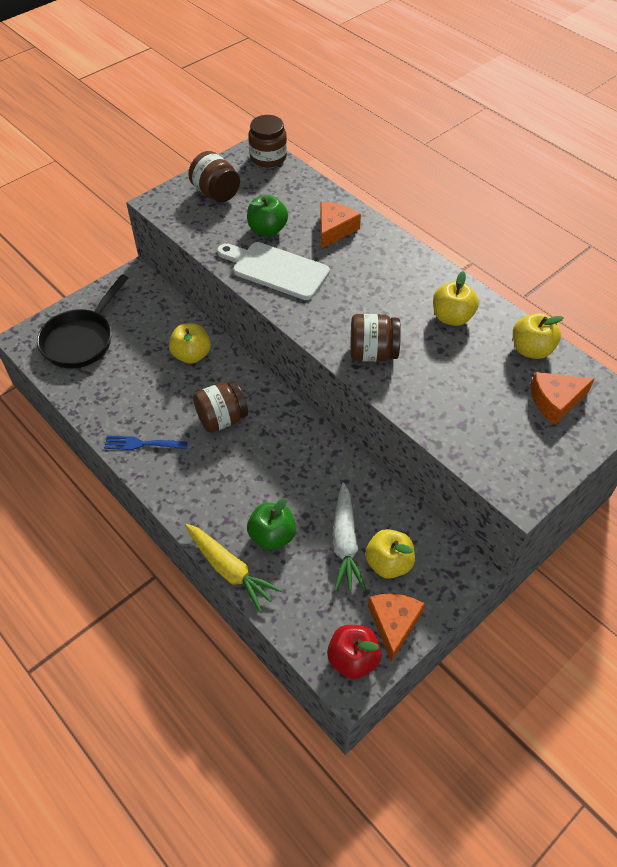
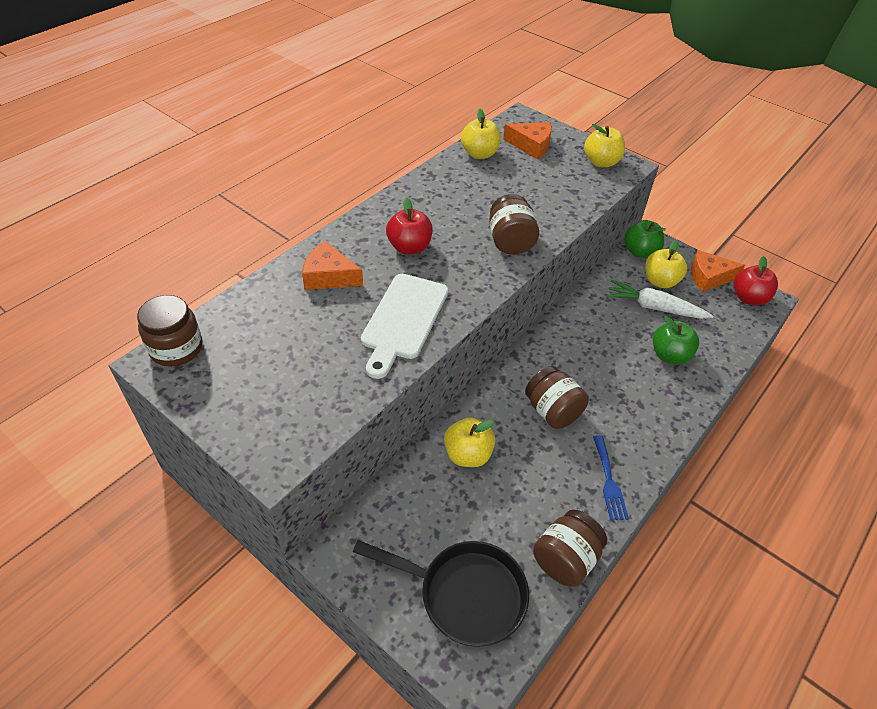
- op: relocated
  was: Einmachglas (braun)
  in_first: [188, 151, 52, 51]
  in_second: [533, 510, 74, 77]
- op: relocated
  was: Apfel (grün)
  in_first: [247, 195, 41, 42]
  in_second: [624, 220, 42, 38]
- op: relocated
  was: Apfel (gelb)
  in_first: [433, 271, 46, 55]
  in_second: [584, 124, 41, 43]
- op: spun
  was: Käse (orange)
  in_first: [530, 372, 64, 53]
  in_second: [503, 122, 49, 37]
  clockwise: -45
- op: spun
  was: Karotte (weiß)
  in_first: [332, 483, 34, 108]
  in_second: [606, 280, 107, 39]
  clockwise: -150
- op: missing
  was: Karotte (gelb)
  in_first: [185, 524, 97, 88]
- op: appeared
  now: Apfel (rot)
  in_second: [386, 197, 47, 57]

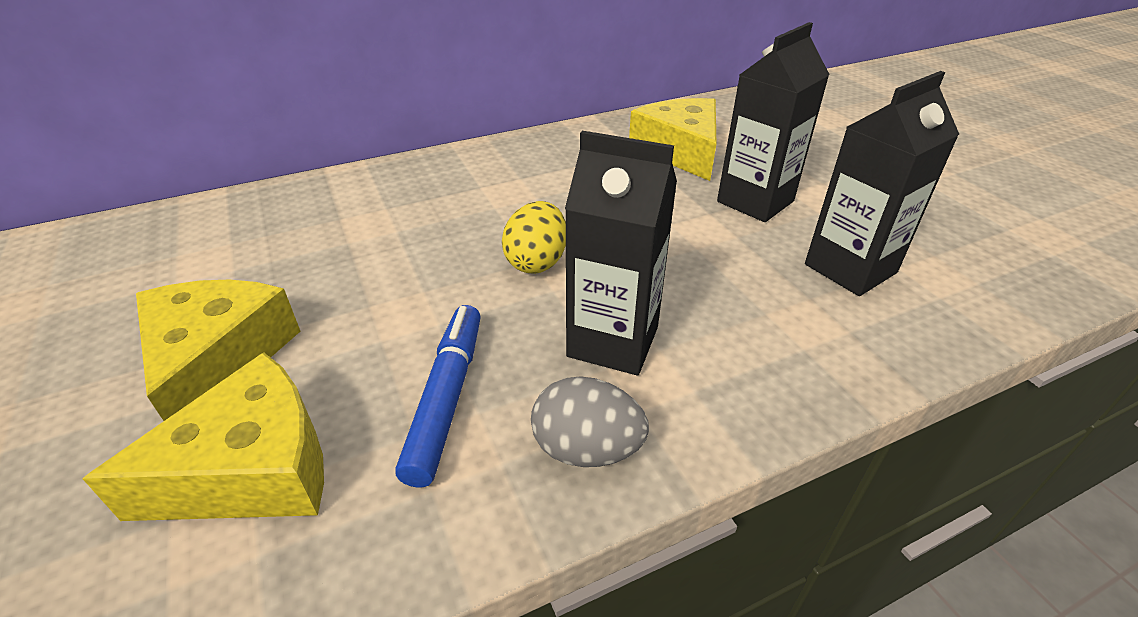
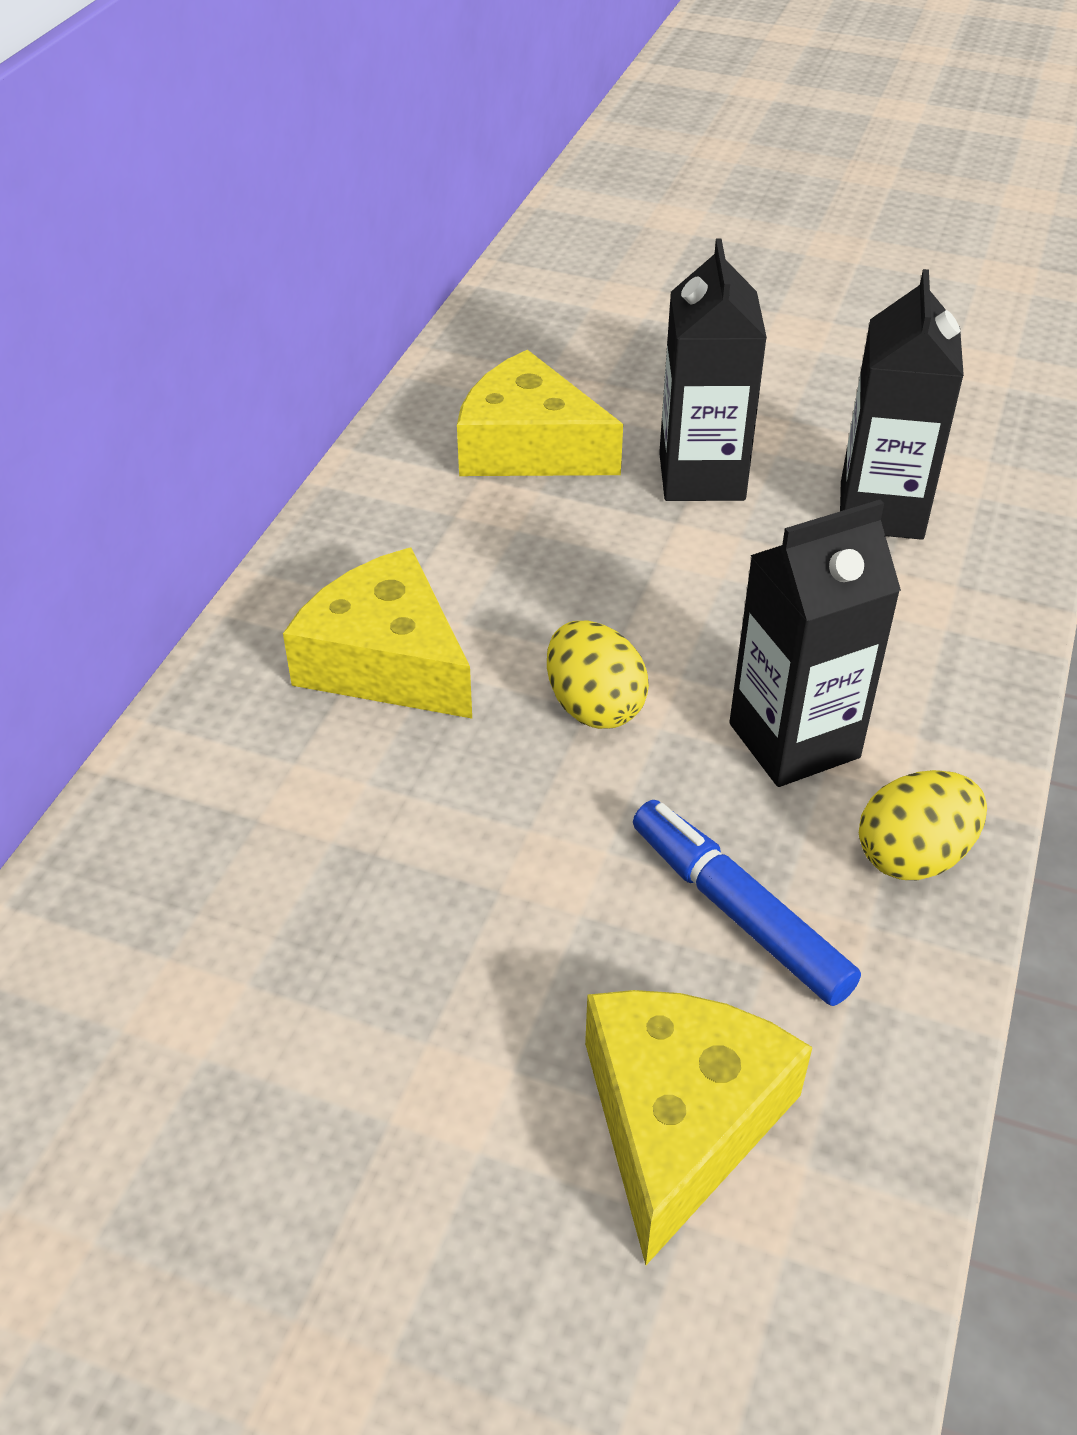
- op: relocated
  was: Käse (gelb)
  in_first: [136, 280, 164, 141]
  in_second: [283, 547, 189, 172]
- op: colour
  was: Ei (grau)
  now: Ei (gelb)
  in_first: [531, 376, 118, 91]
  in_second: [859, 770, 128, 110]

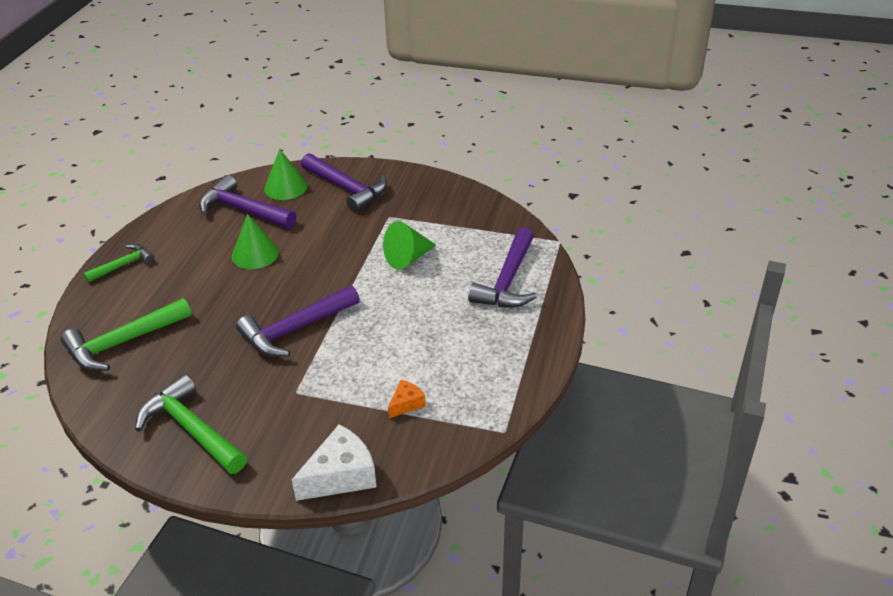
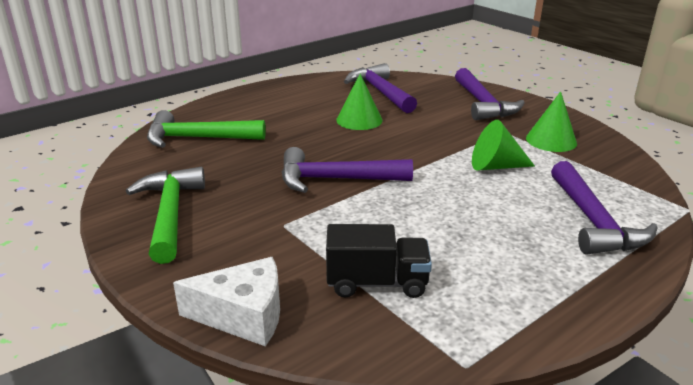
- op: relocated
  was: Kegel (grün)
  in_first: [264, 149, 43, 51]
  in_second: [526, 91, 51, 61]
- op: spun
  was: Hammer (lila)
  in_first: [468, 227, 69, 81]
  in_second: [551, 161, 107, 93]
  clockwise: -60
- op: missing
  was: Hammer (grün)
  in_first: [83, 244, 72, 39]
- op: exchanged
  was: Käse (orange)
  now: Lastwagen (schwarz)
  in_first: [388, 380, 37, 38]
  in_second: [326, 224, 106, 74]

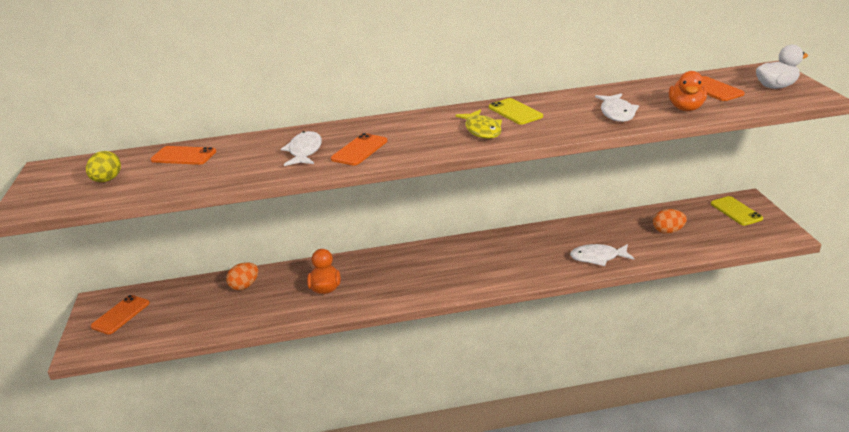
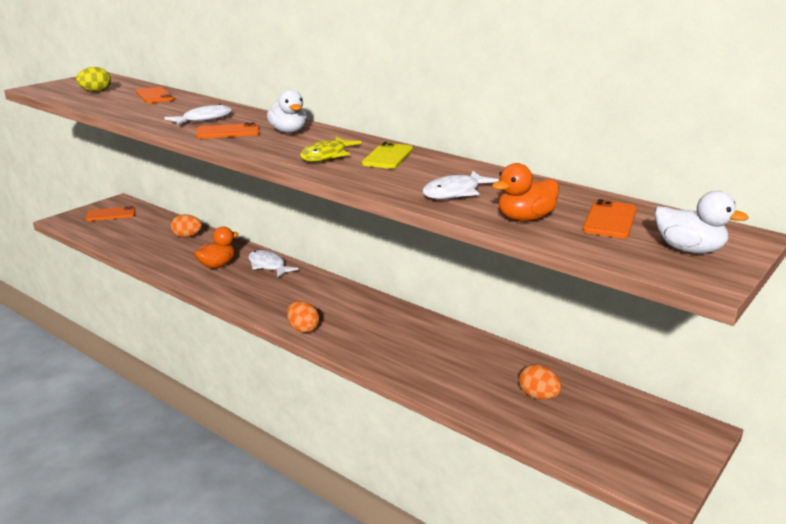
- op: missing
  was: Handy (gelb)
  in_first: [711, 196, 52, 30]
- op: relocated
  was: Fisch (weiß)
  in_first: [570, 244, 64, 22]
  in_second: [248, 250, 51, 28]
- op: appeared
  now: Ente (weiß)
  in_second: [267, 90, 40, 43]
- op: appeared
  now: Ei (orange)
  in_second: [287, 301, 33, 32]

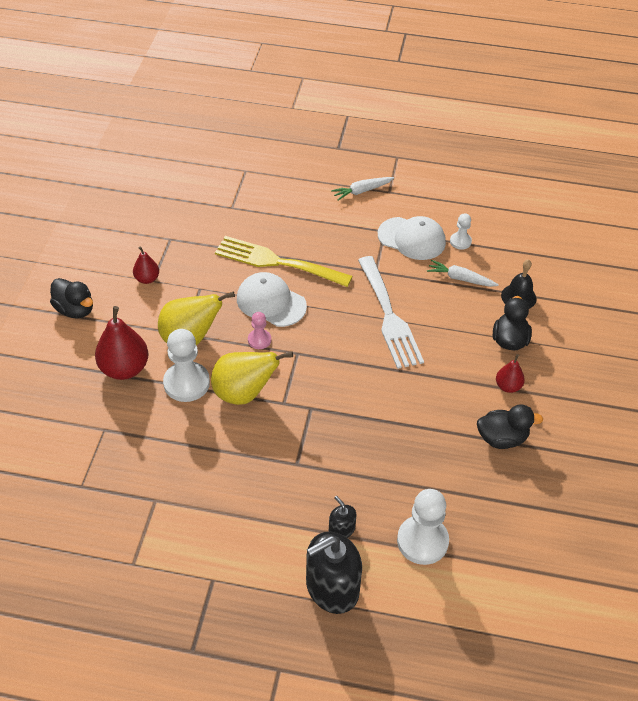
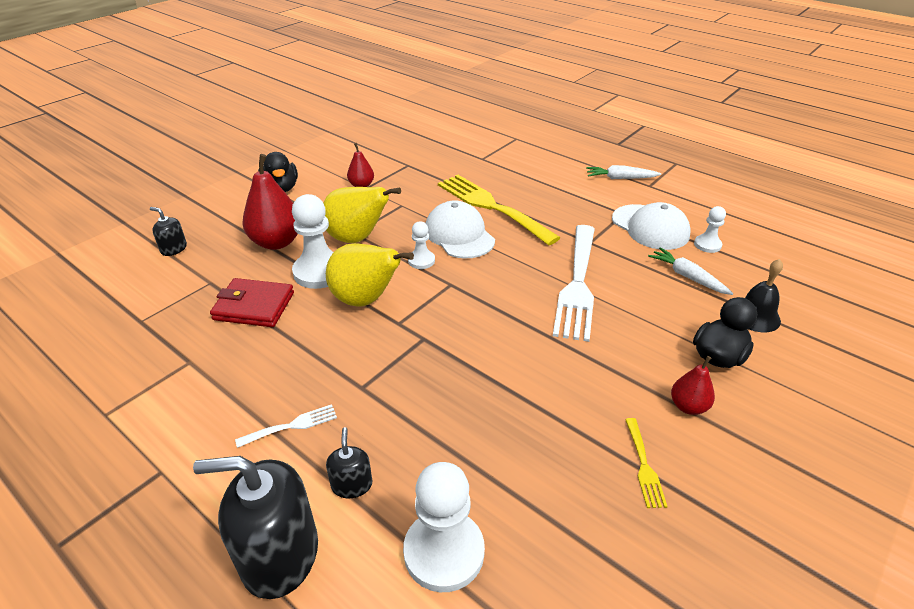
- op: colour
  was: Bauer (rosa)
  now: Bauer (weiß)
  in_first: [248, 312, 23, 37]
  in_second: [408, 221, 27, 48]
- op: exchanged
  was: Ente (schwarz)
  now: Gabel (gelb)
  in_first: [477, 404, 66, 45]
  in_second: [625, 418, 43, 90]
- op: appeared
  now: Seifenspender (schwarz)
  in_second: [150, 207, 37, 49]
- op: appeared
  now: Geldbörse (rot)
  in_second: [210, 278, 84, 49]
- op: appeared
  now: Gabel (weiß)
  in_second: [235, 404, 102, 44]

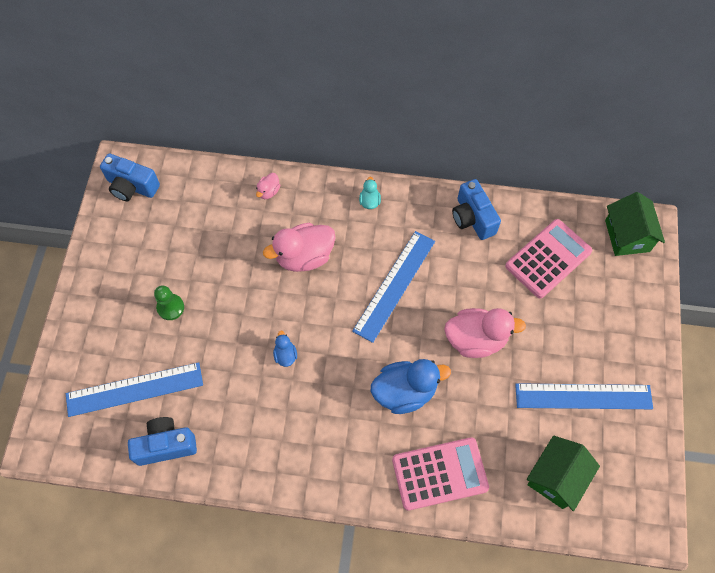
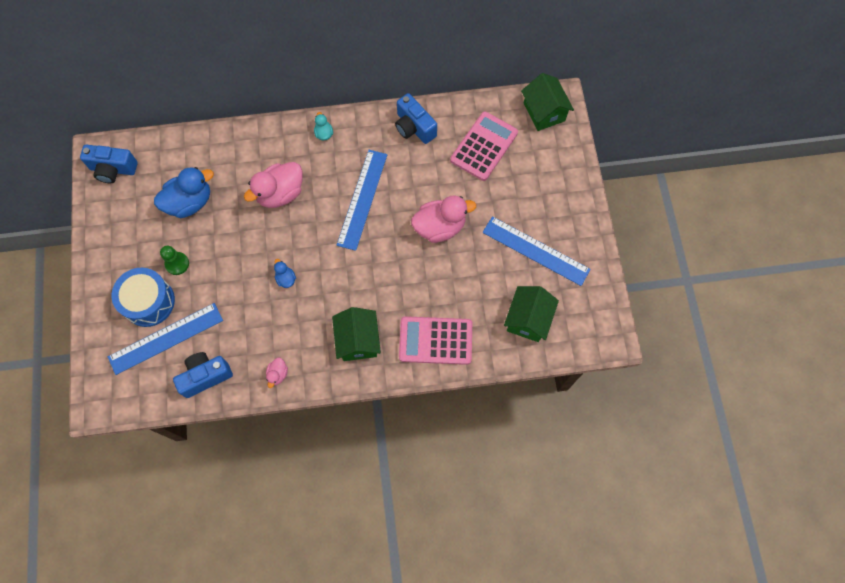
- op: relocated
  was: Ente (rosa)
  in_first: [256, 173, 24, 26]
  in_second: [266, 357, 22, 31]
- op: relocated
  was: Ente (blau)
  in_first: [371, 359, 80, 55]
  in_second: [154, 167, 60, 51]
- op: spun
  was: Lineal (blau)
  in_first: [515, 383, 138, 26]
  in_second: [482, 216, 109, 70]
  clockwise: 45
- op: spun
  was: Taschenrechner (rosa)
  in_first: [392, 437, 97, 74]
  in_second: [399, 316, 73, 49]
  clockwise: -150
- op: appeared
  now: Trommel (blau)
  in_second: [111, 268, 64, 59]
- op: appeared
  now: Haus (grün)
  in_second: [332, 307, 49, 54]

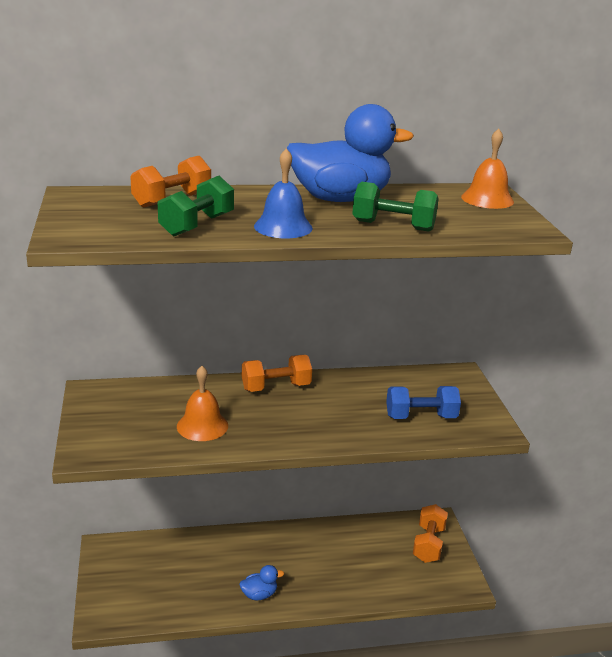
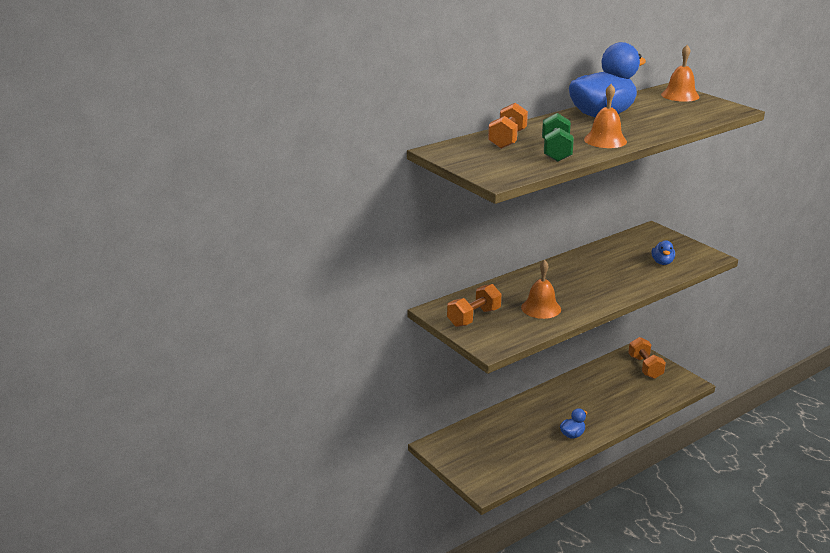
- op: colour
  was: Glocke (blau)
  now: Glocke (orange)
  in_first: [254, 148, 59, 90]
  in_second: [584, 84, 43, 64]
- op: missing
  was: Hantel (grün)
  in_first: [352, 182, 87, 49]
- op: relocated
  was: Hantel (orange)
  in_first: [242, 355, 70, 37]
  in_second: [447, 284, 54, 43]
- op: exchanged
  was: Hantel (blau)
  now: Ente (blau)
  in_first: [386, 386, 75, 33]
  in_second: [652, 240, 23, 25]

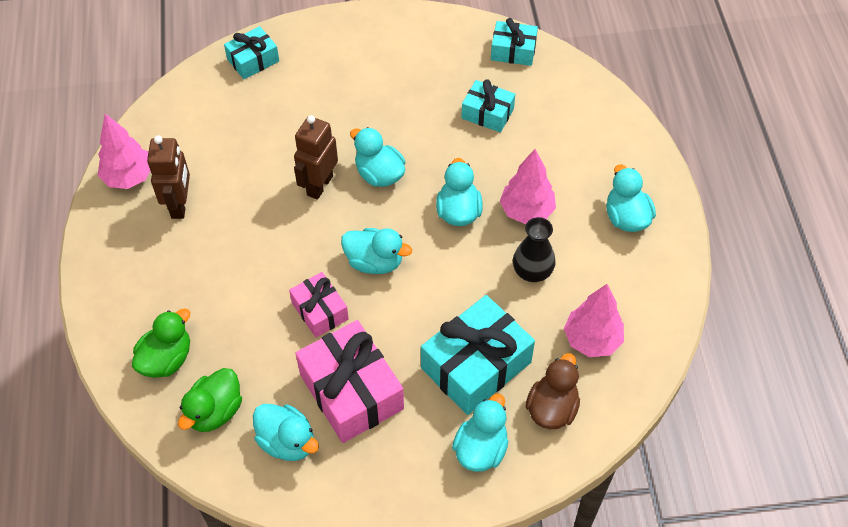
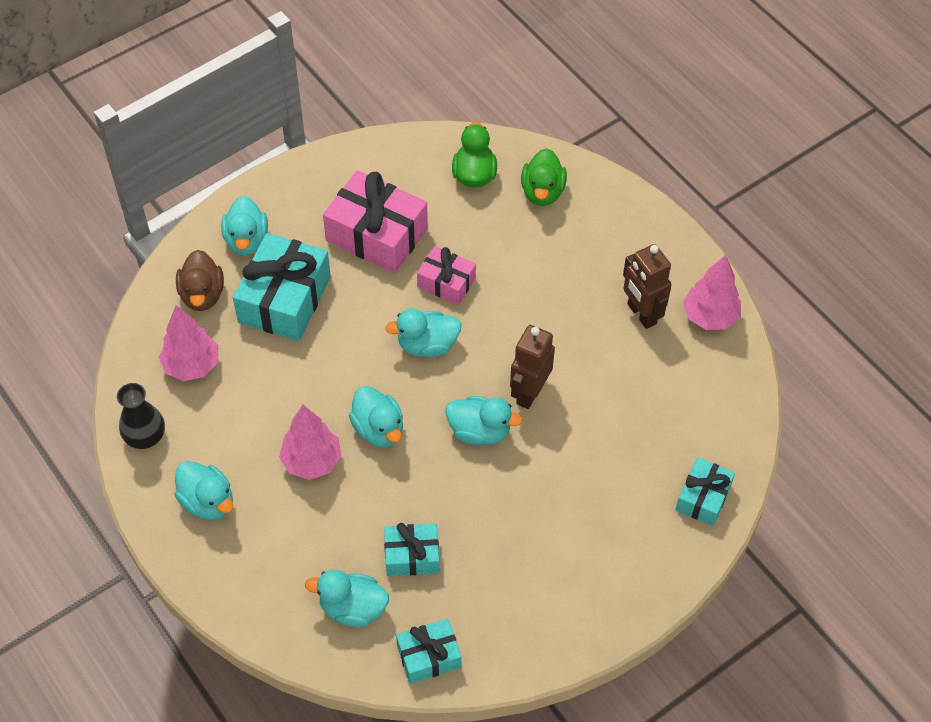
- op: spun
  was: Roboter (braun)
  in_first: [294, 115, 44, 85]
  in_second: [510, 325, 45, 84]
  clockwise: -150
- op: relocated
  was: Vase (schwarz)
  in_first: [513, 217, 43, 65]
  in_second: [117, 383, 48, 66]
- op: relocated
  was: Ente (türkis)
  in_first: [253, 404, 66, 57]
  in_second: [305, 570, 84, 57]

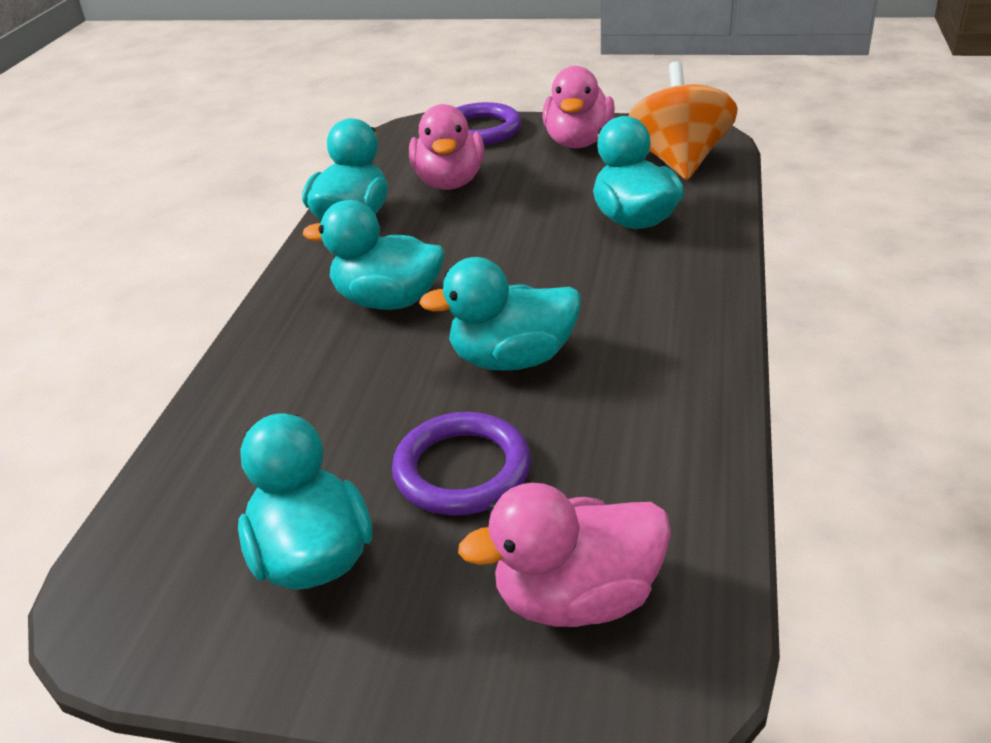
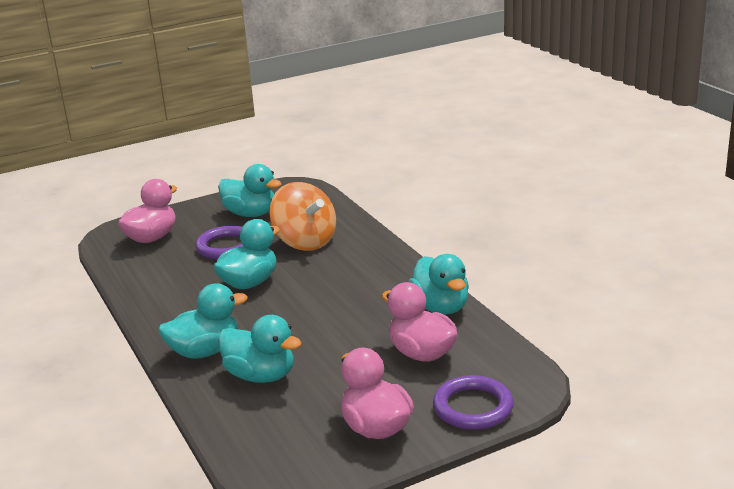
- op: relocated
  was: Kreisel (orange)
  in_first: [628, 62, 110, 118]
  in_second: [269, 182, 67, 69]
- op: relocated
  was: Ente (türkis)
  in_first: [303, 200, 142, 110]
  in_second: [159, 283, 89, 76]

